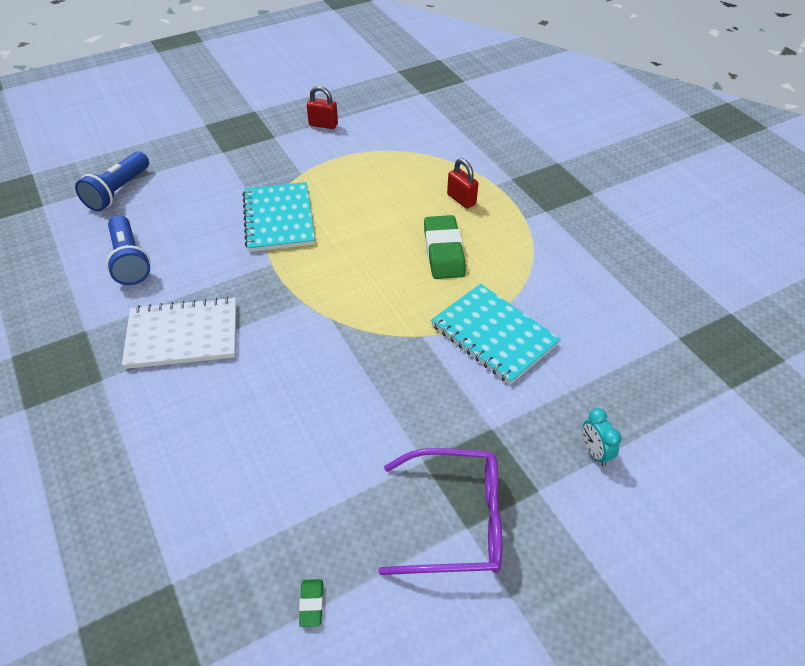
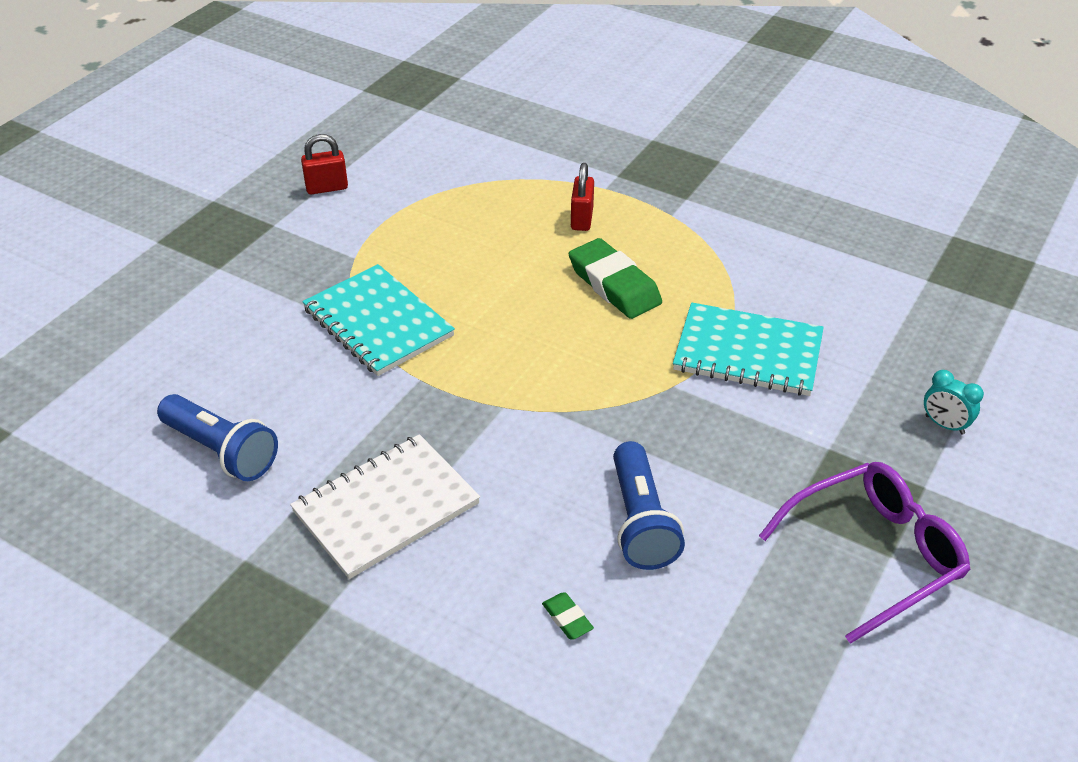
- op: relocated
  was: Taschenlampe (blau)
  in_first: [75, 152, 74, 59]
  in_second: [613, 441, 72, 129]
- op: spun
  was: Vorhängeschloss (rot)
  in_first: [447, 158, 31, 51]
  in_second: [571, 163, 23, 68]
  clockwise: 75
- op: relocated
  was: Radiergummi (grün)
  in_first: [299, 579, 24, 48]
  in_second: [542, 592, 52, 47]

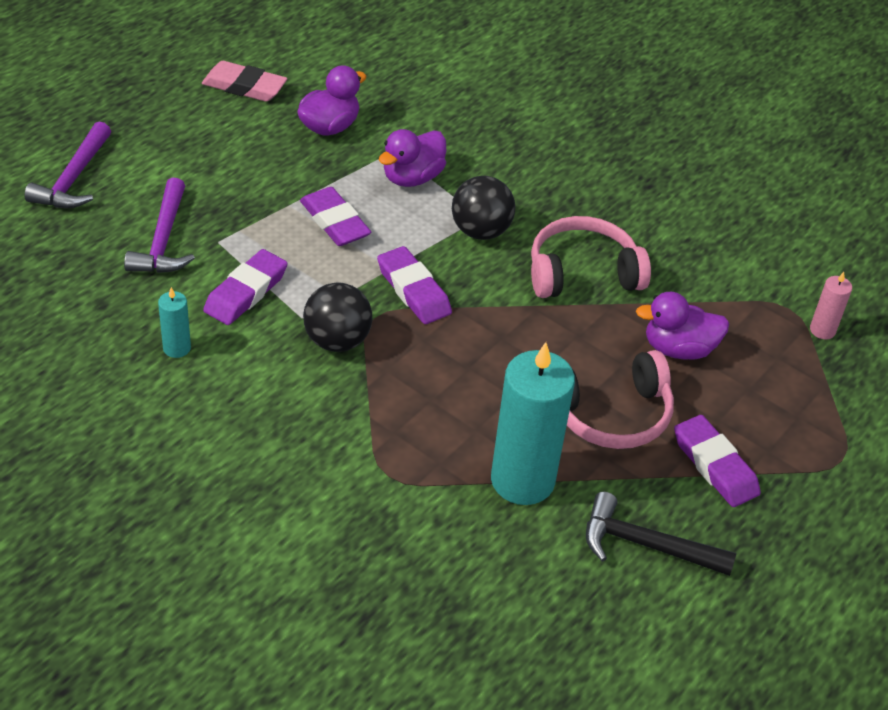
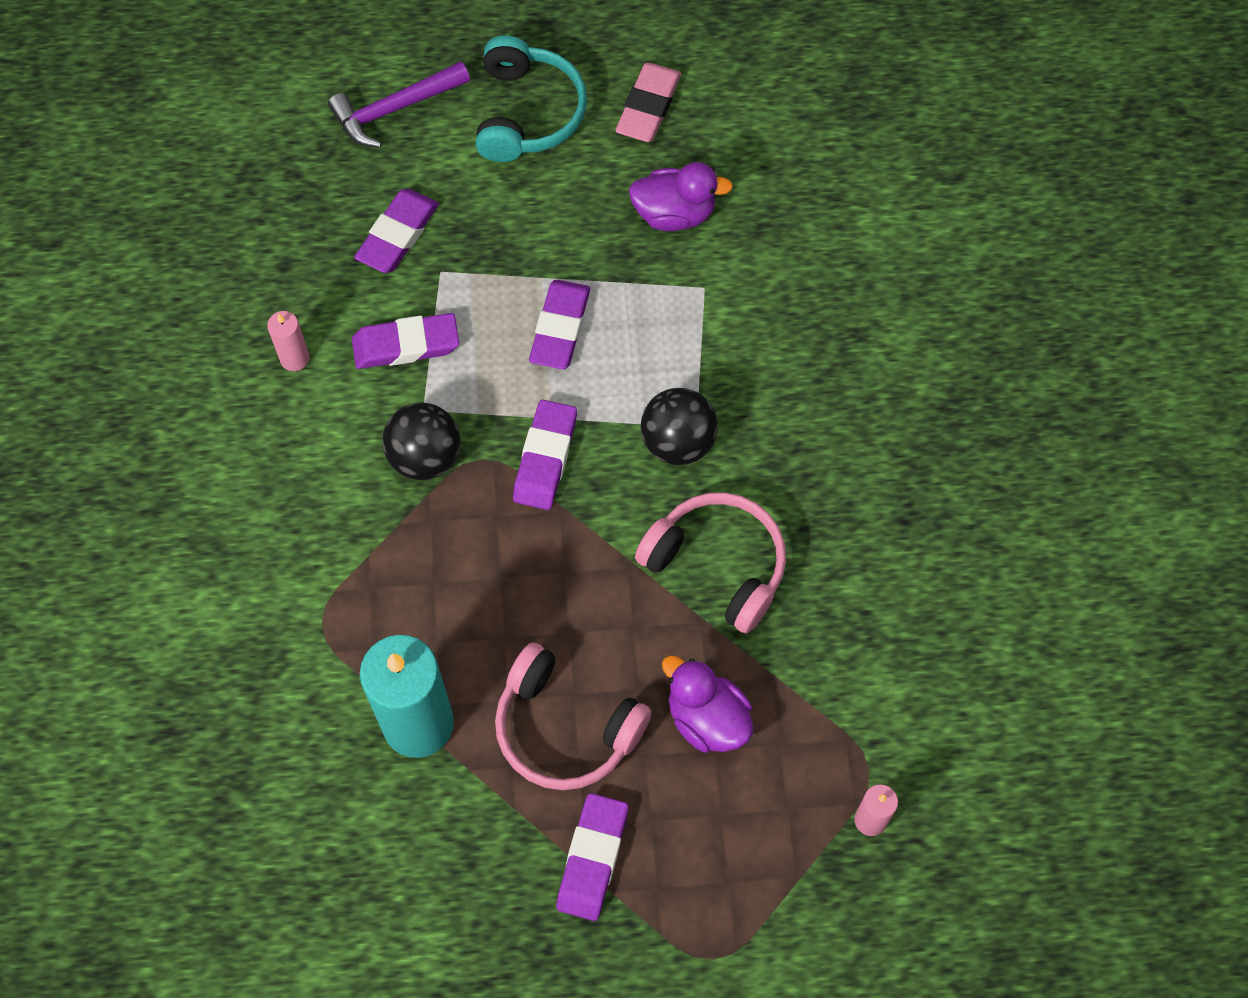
- op: spun
  was: Radiergummi (rosa)
  in_first: [202, 61, 85, 41]
  in_second: [616, 63, 65, 79]
  clockwise: 45
- op: missing
  was: Ente (lila)
  in_first: [379, 129, 67, 58]
- op: exchanged
  was: Hammer (lila)
  now: Radiergummi (lila)
  in_first: [124, 178, 71, 95]
  in_second: [354, 189, 85, 84]
- op: colour
  was: Kerze (türkis)
  now: Kerze (rosa)
  in_first: [158, 287, 33, 71]
  in_second: [267, 311, 43, 60]
- op: missing
  was: Hammer (schwarz)
  in_first: [586, 492, 150, 84]
- op: appeared
  now: Kopfhörer (türkis)
  in_second: [476, 35, 111, 127]

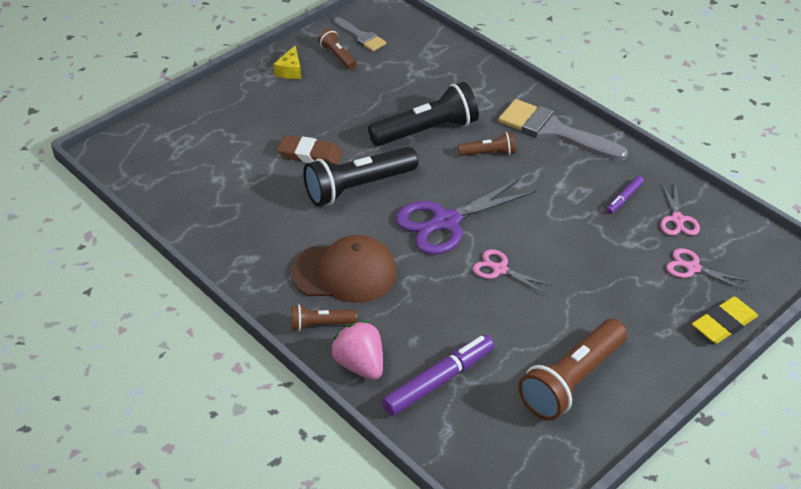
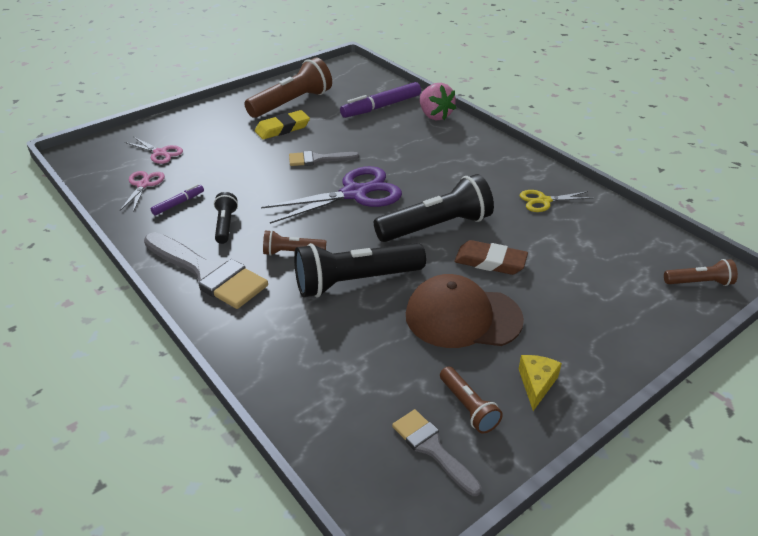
- op: relocated
  was: Kappe (braun)
  in_first: [291, 235, 106, 68]
  in_second: [406, 274, 118, 74]
- op: exchanged
  was: Schere (rosa)
  now: Pinsel (grau)
  in_first: [473, 249, 79, 45]
  in_second: [289, 151, 70, 15]
- op: relocated
  was: Radiergummi (gelb)
  in_first: [692, 296, 66, 48]
  in_second: [255, 110, 55, 30]
- op: relocated
  was: Taschenlampe (braun)
  in_first: [291, 304, 66, 27]
  in_second: [664, 259, 74, 27]
- op: appeared
  now: Schere (gelb)
  in_second: [520, 190, 72, 22]
- op: appeared
  now: Taschenlampe (schwarz)
  in_second: [214, 192, 24, 52]

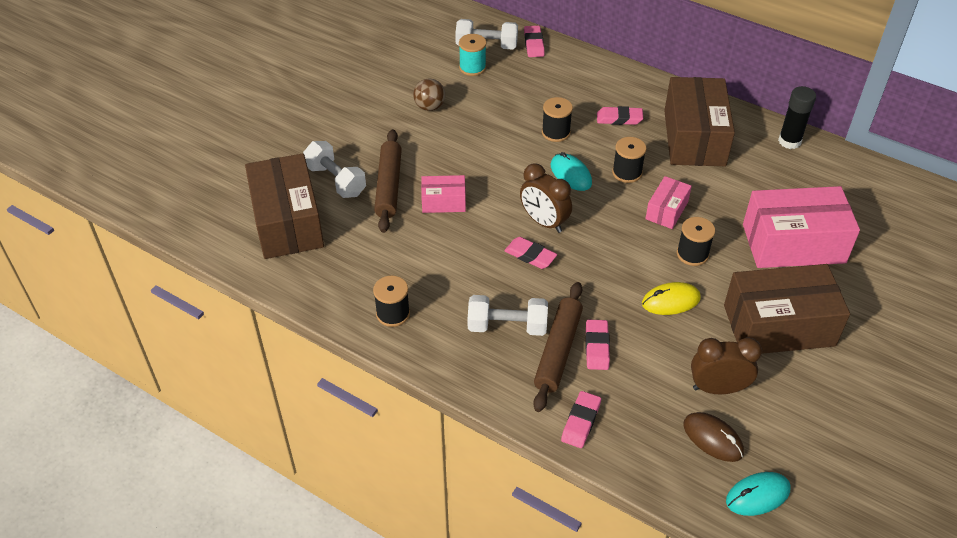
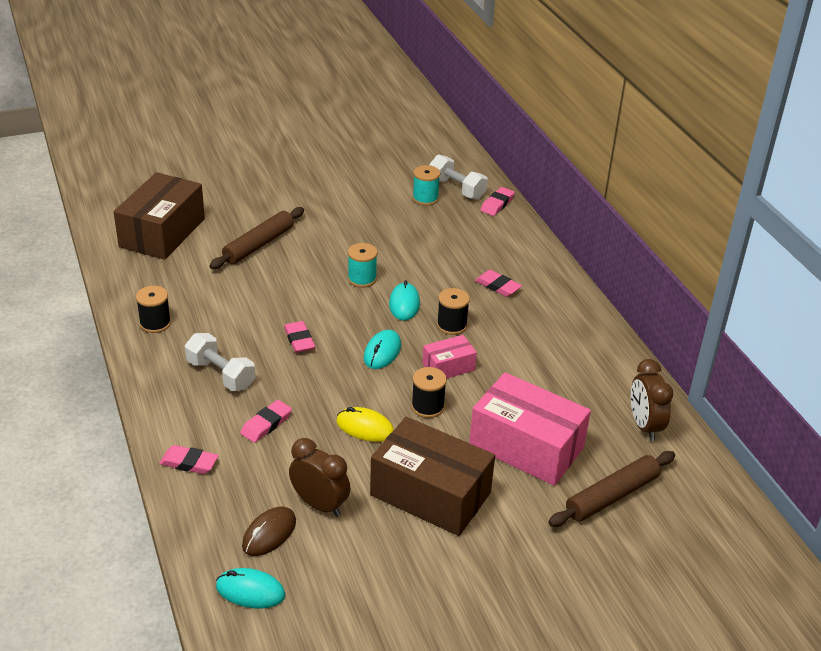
- op: missing
  was: Schachtel (braun)
  in_first: [664, 77, 71, 89]
- op: missing
  was: Ball (braun)
  in_first: [413, 78, 32, 33]
- op: missing
  was: Klebestift (schwarz)
  in_first: [778, 86, 38, 63]
- op: missing
  was: Garnrolle (schwarz)
  in_first: [542, 97, 31, 45]
- op: missing
  was: Hantel (weiß)
  in_first: [303, 141, 63, 57]
- op: relocated
  was: Wecker (braun)
  in_first: [520, 163, 52, 70]
  in_second: [631, 359, 42, 82]
- op: missing
  was: Schachtel (rosa)
  in_first: [421, 175, 45, 38]
- op: relocated
  was: Nudelholz (braun)
  in_first: [533, 282, 50, 130]
  in_second: [548, 451, 127, 76]
- op: spun
  was: Radiergummi (rosa)
  in_first: [561, 391, 40, 57]
  in_second: [159, 445, 60, 29]
  clockwise: 45
- op: spun
  was: Computermaus (braun)
  in_first: [684, 412, 60, 50]
  in_second: [242, 507, 54, 49]
  clockwise: 45
- op: appeared
  now: Garnrolle (türkis)
  in_second: [348, 243, 29, 45]
- op: appeared
  now: Computermaus (türkis)
  in_second: [364, 330, 37, 39]

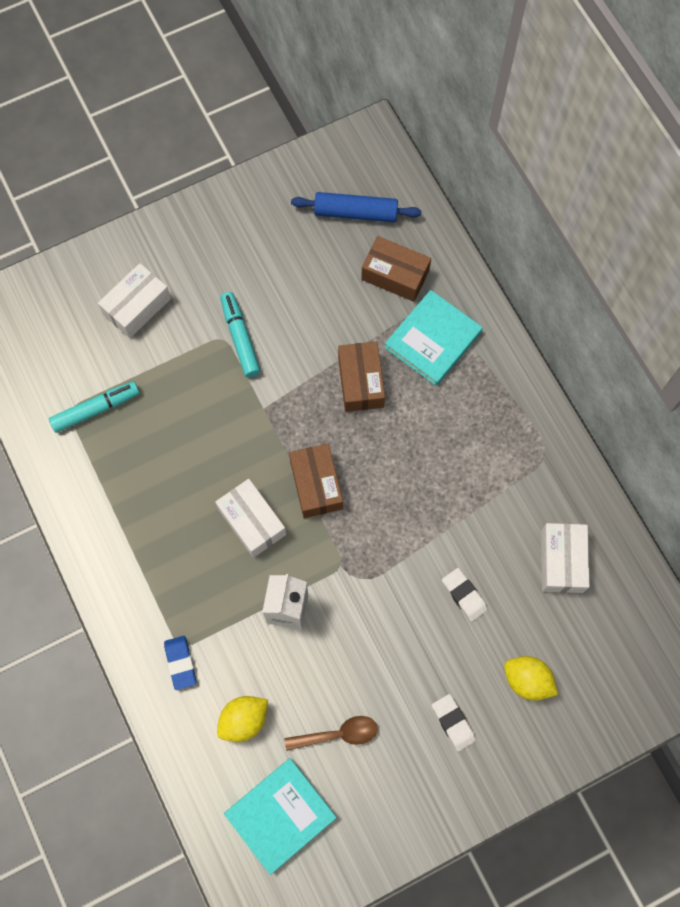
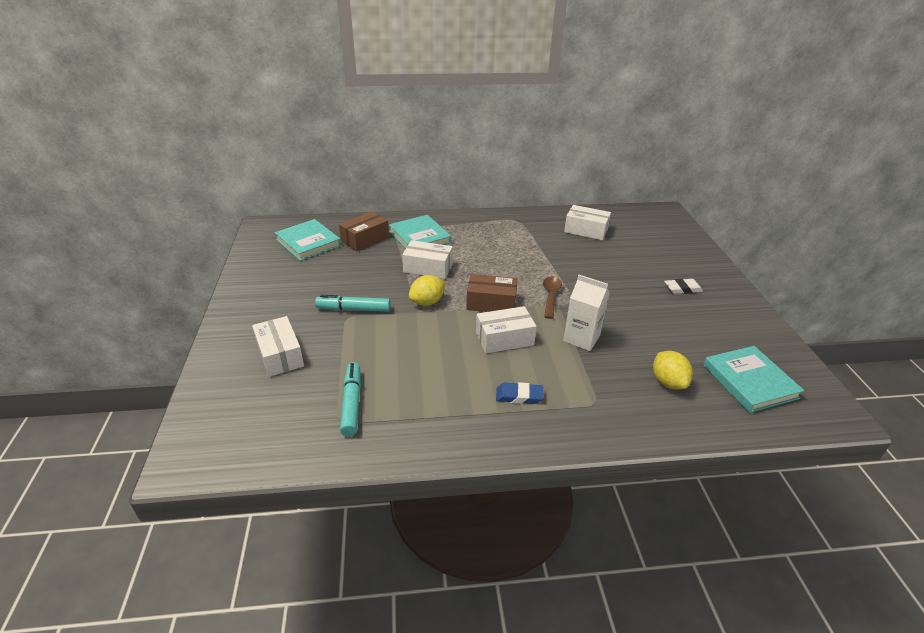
- op: exchanged
  was: Nudelholz (blau)
  now: Buch (türkis)
  in_first: [291, 192, 131, 30]
  in_second: [275, 219, 66, 42]
- op: colour
  was: Schachtel (braun)
  now: Schachtel (weiß)
  in_first: [338, 341, 47, 71]
  in_second: [402, 240, 51, 39]
- op: missing
  was: Radiergummi (weiß)
  in_first: [442, 568, 46, 54]
- op: relocated
  was: Radiergummi (blau)
  in_first: [164, 636, 32, 54]
  in_second: [496, 382, 48, 22]
- op: relocated
  was: Zitrone (gelb)
  in_first: [504, 656, 54, 45]
  in_second: [409, 275, 36, 31]
- op: relocated
  was: Löffel (braun)
  in_first: [284, 716, 94, 35]
  in_second: [543, 277, 19, 42]

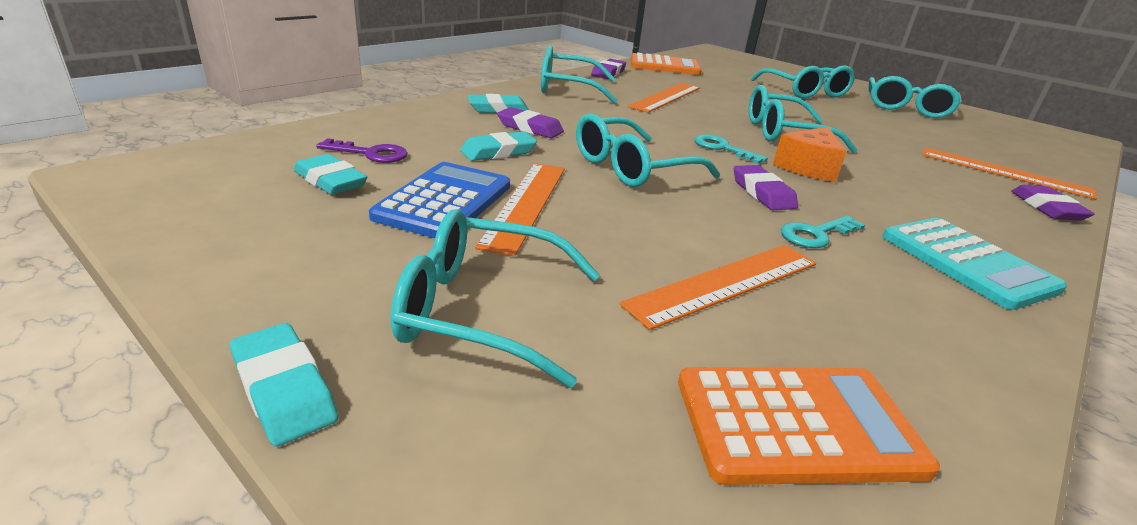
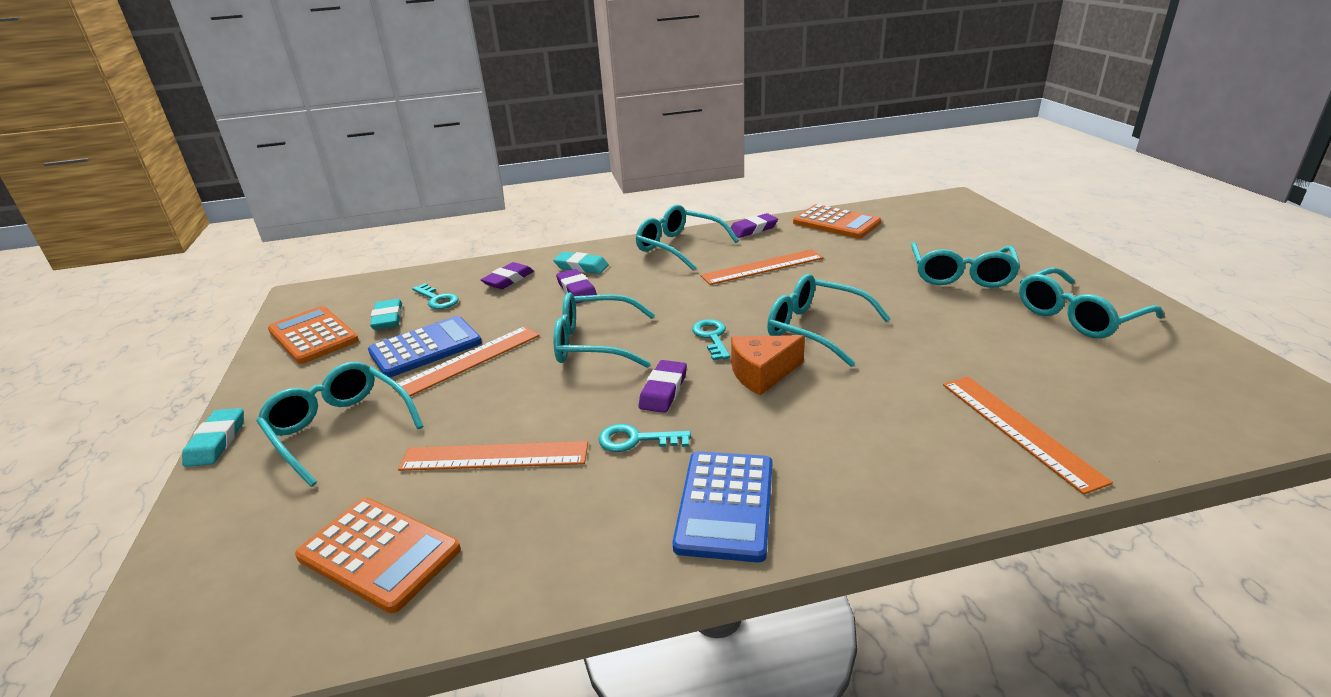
- op: missing
  was: Radiergummi (türkis)
  in_first: [460, 131, 77, 30]
- op: colour
  was: Schlüssel (lila)
  now: Schlüssel (türkis)
  in_first: [316, 138, 91, 25]
  in_second: [412, 283, 47, 26]
- op: relocated
  was: Radiergummi (lila)
  in_first: [1011, 185, 84, 36]
  in_second: [481, 262, 53, 27]
- op: colour
  was: Taschenrechner (türkis)
  now: Taschenrechner (blau)
  in_first: [882, 218, 185, 92]
  in_second: [673, 451, 100, 112]
- op: appeared
  now: Taschenrechner (orange)
  in_second: [268, 306, 91, 58]

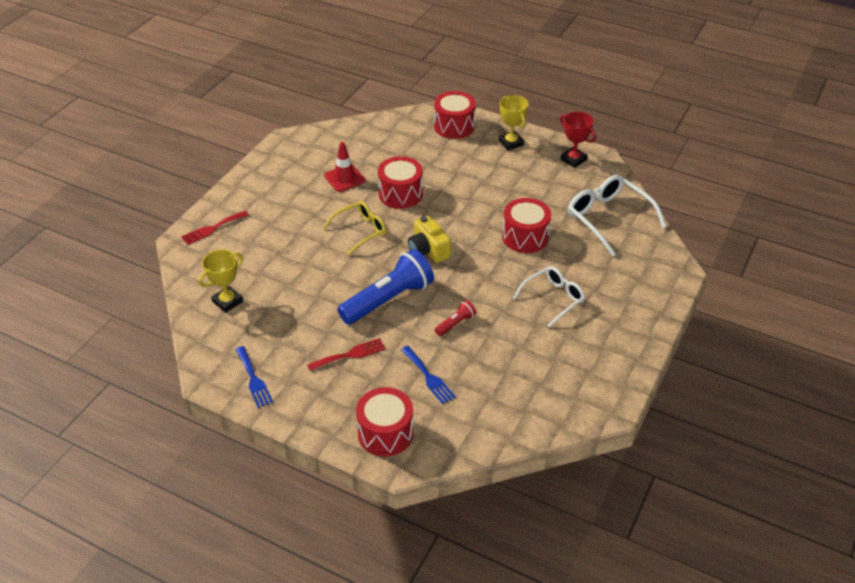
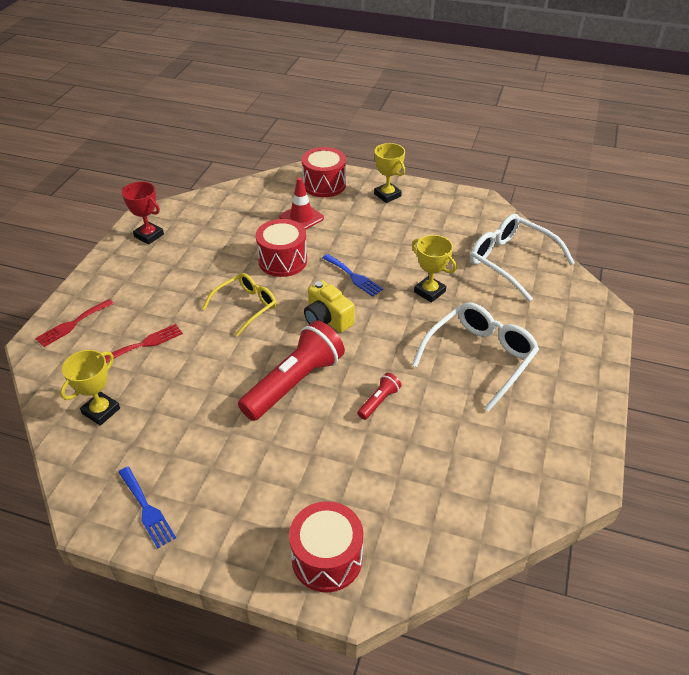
- op: relocated
  was: Pokal (rot)
  in_first: [560, 112, 36, 56]
  in_second: [122, 181, 42, 64]
- op: relocated
  was: Leitkegel (rot)
  in_first: [324, 142, 42, 50]
  in_second: [279, 177, 45, 53]
- op: exchanged
  was: Trommel (rot)
  now: Pokal (gelb)
  in_first: [502, 198, 49, 55]
  in_second: [412, 235, 45, 68]
- op: colour
  was: Taschenlampe (blau)
  now: Taschenlampe (rot)
  in_first: [337, 249, 97, 76]
  in_second: [238, 320, 107, 101]
- op: size
  was: Brille (weiß)
  in_first: [513, 266, 72, 61]
  in_second: [412, 302, 127, 109]
  ratio: 1.52
- op: relocated
  was: Gabel (rot)
  in_first: [307, 338, 79, 33]
  in_second: [104, 324, 79, 39]
- op: relocated
  was: Gabel (blau)
  in_first: [401, 346, 55, 58]
  in_second: [322, 254, 61, 43]

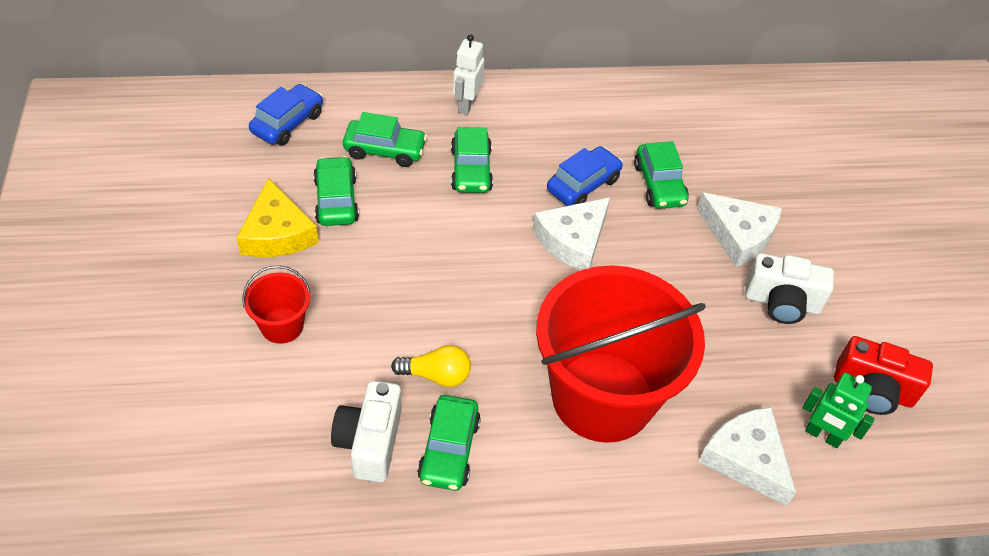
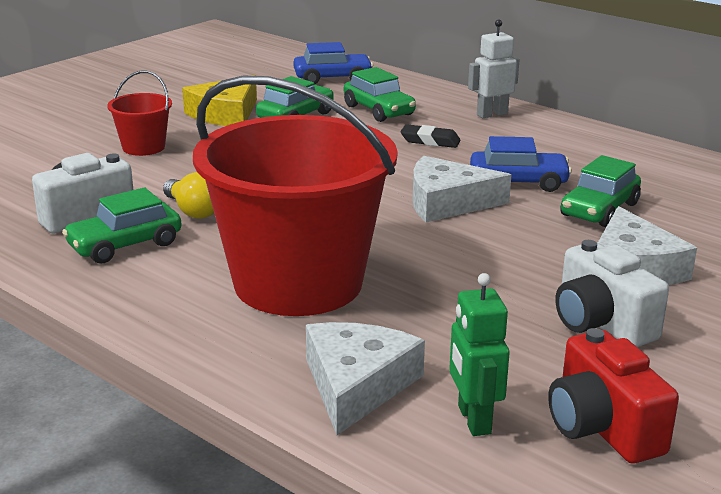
- op: exchanged
  was: Auto (grün)
  now: Radiergummi (schwarz)
  in_first: [451, 127, 42, 66]
  in_second: [400, 124, 61, 24]

